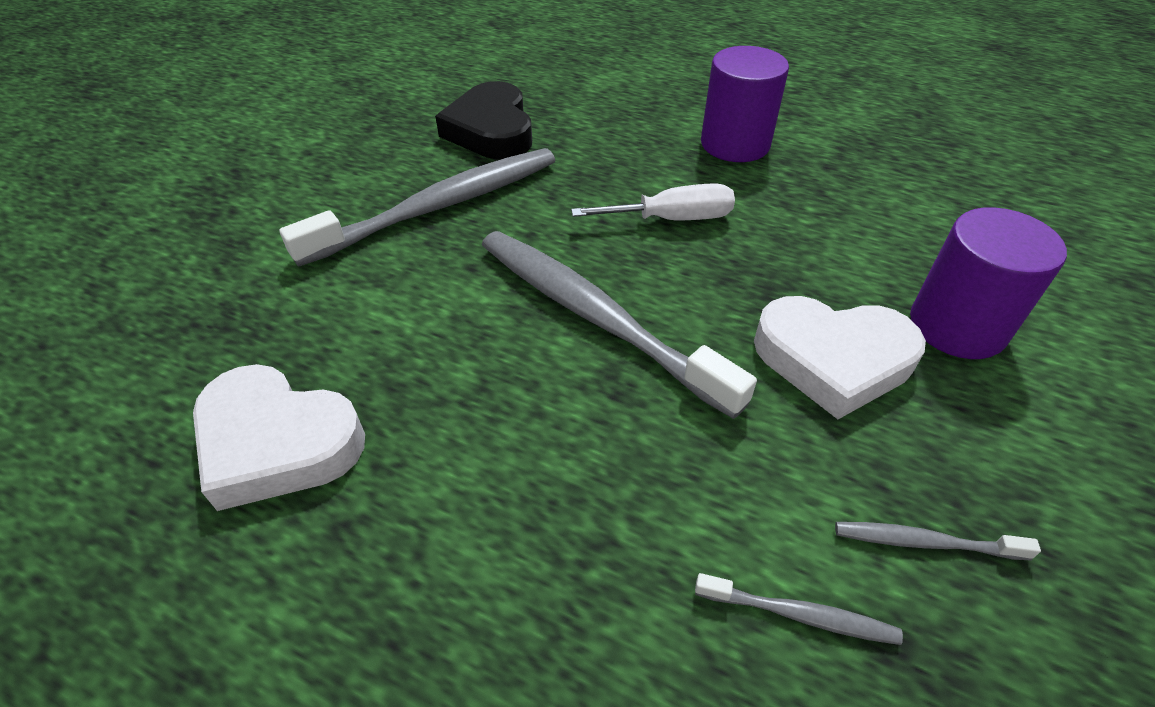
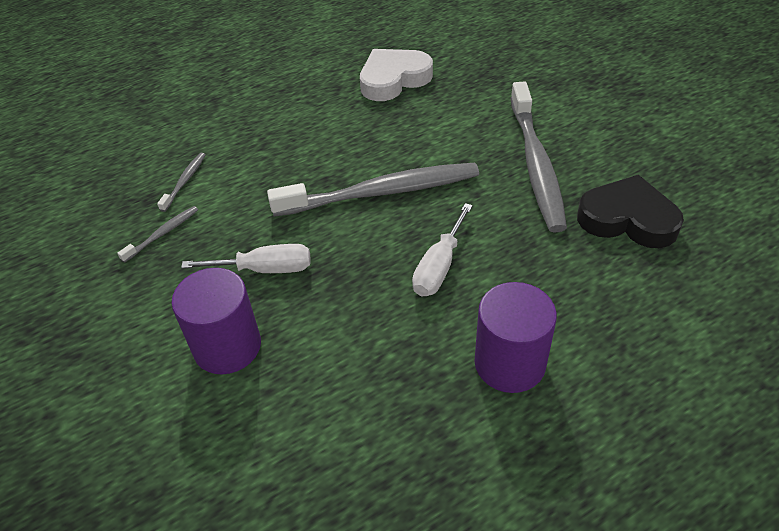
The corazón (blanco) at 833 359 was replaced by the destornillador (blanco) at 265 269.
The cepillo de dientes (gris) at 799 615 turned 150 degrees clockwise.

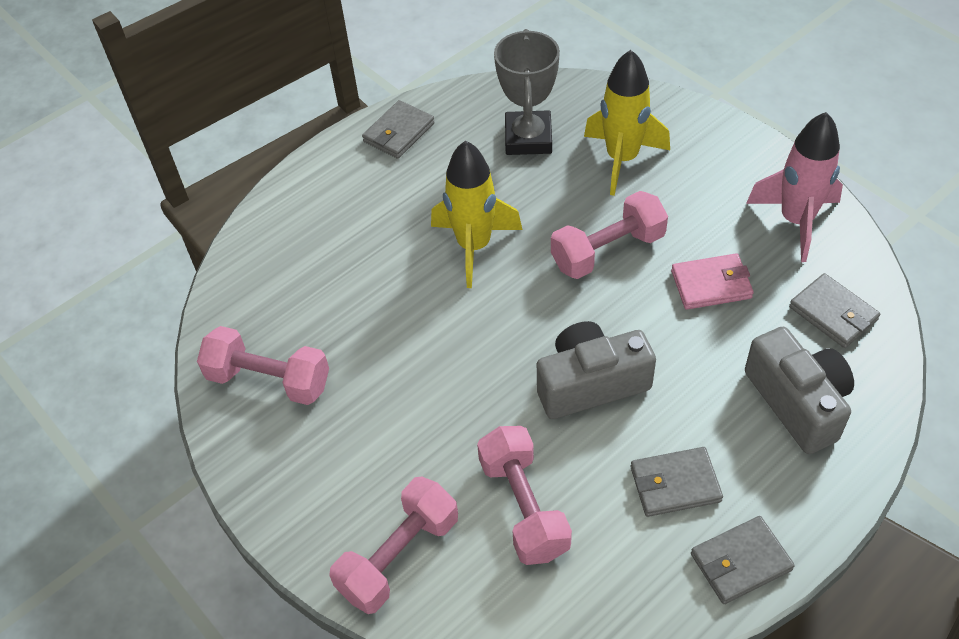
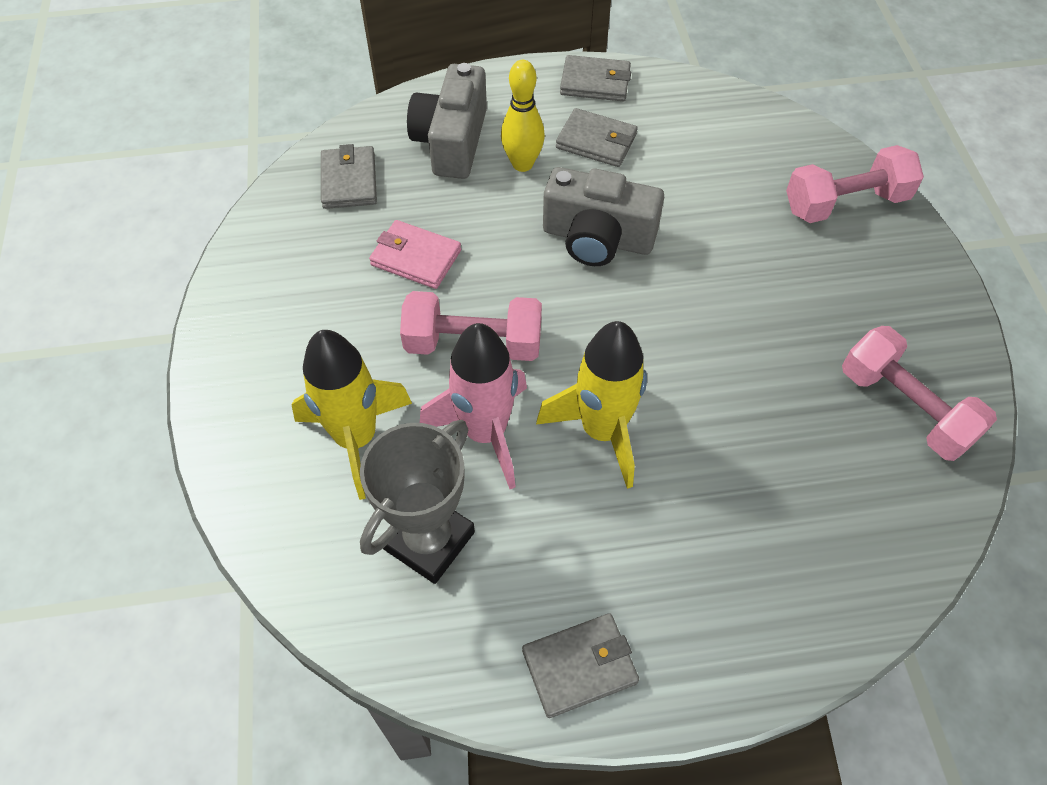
The cohete (rosa) moved from 796 221 to 485 433.
The mancuerna (rosa) at 524 507 disappeared.
The bolo (amarillo) at 522 164 appeared.

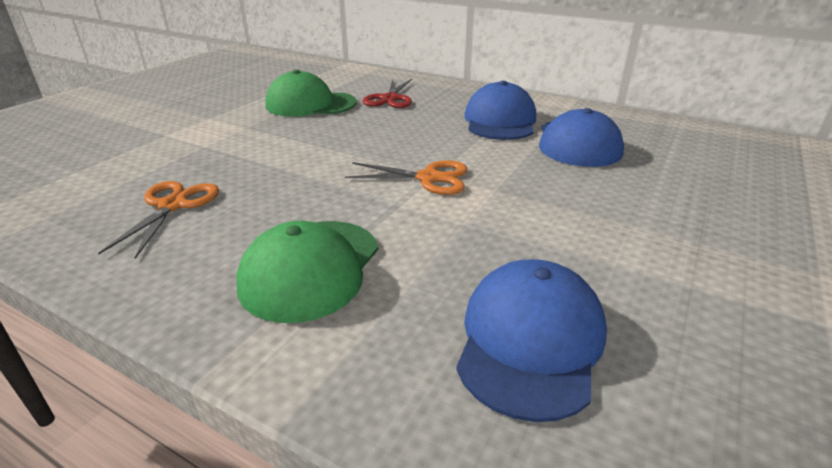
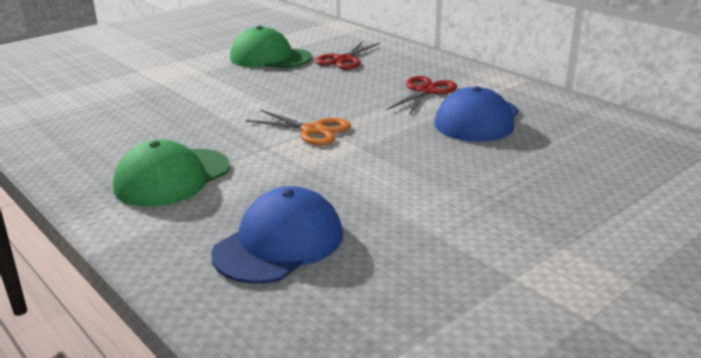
The gorra (azul) at 500 121 was replaced by the tijeras (rojo) at 425 91.
The tijeras (naranja) at 173 205 disappeared.

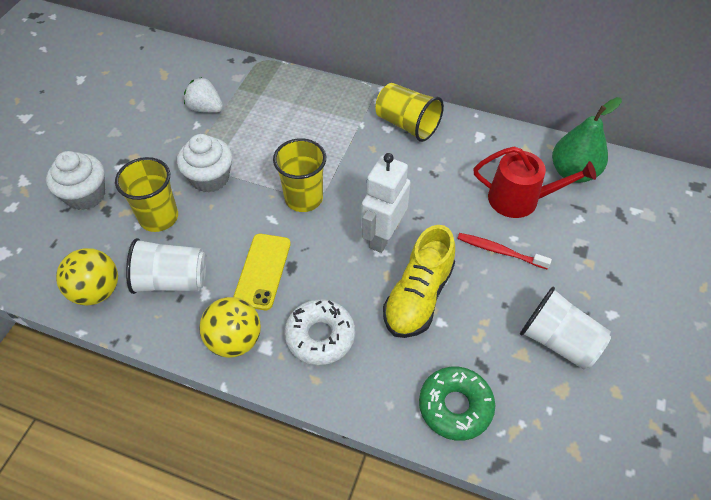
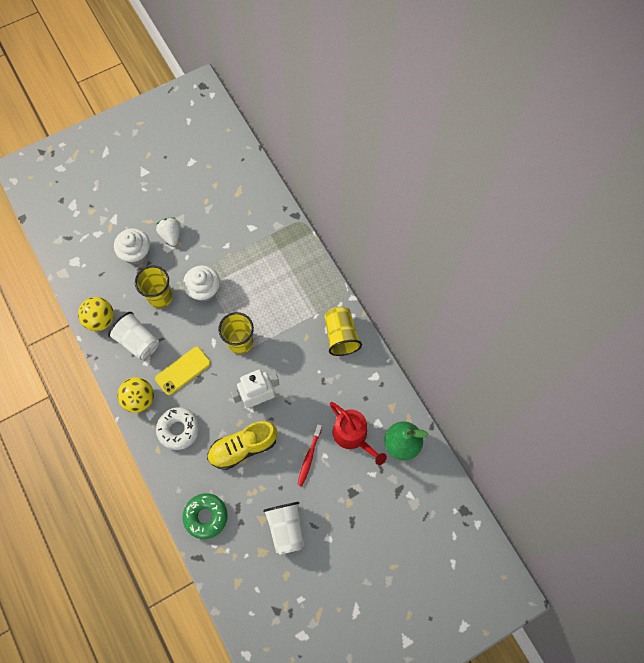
The fresa (blanco) moved from 205 108 to 171 235.
The cepillo de dientes (rojo) at 500 251 turned 135 degrees counterclockwise.

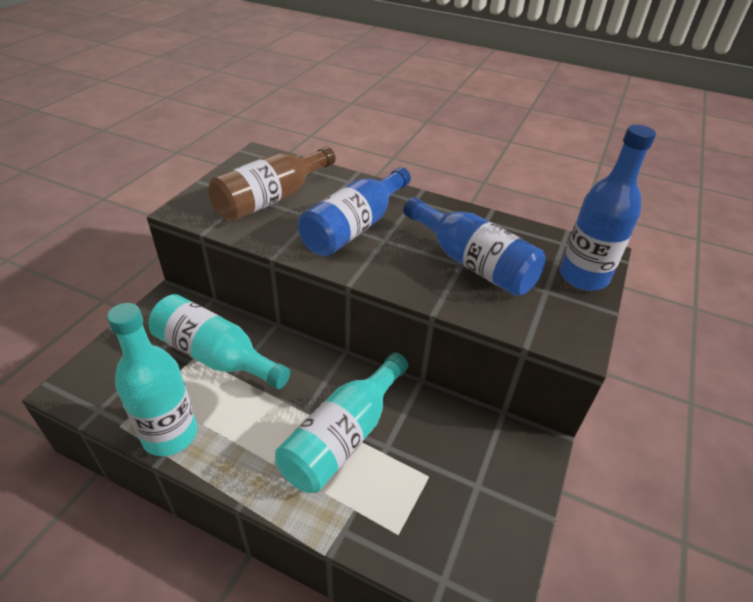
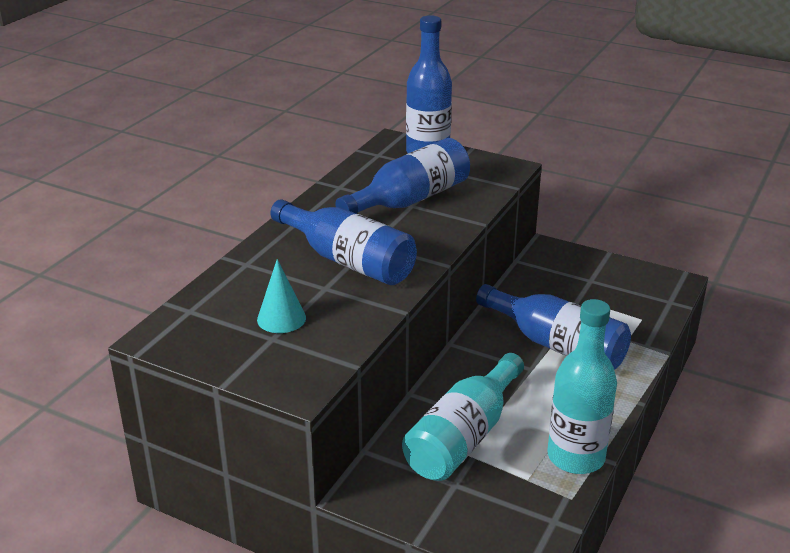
The botella (marrón) at 272 199 was replaced by the cono (turquesa) at 281 318.
The botella (turquesa) at 343 436 became the botella (azul) at 556 345.

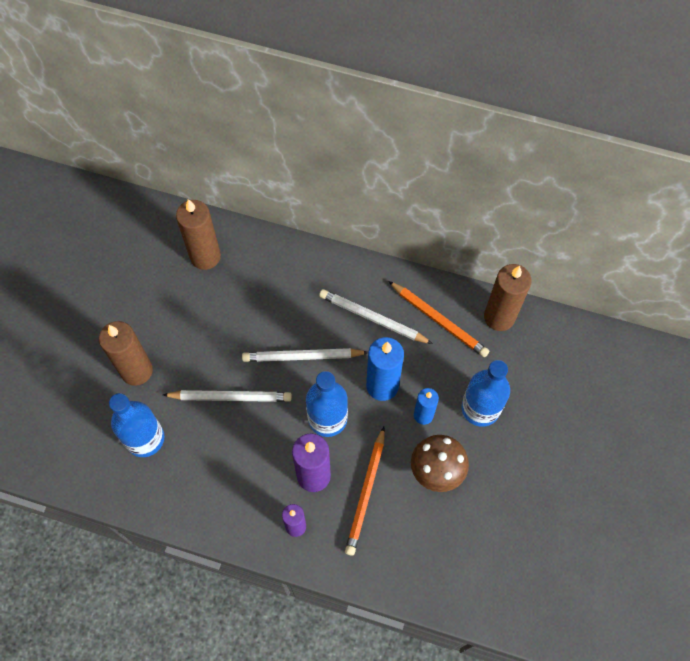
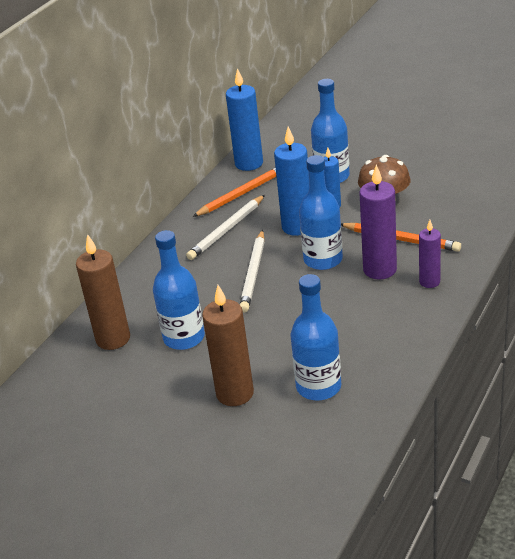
The vela (marrón) at 499 317 became the vela (azul) at 249 163.
The lápiz (blanco) at 230 397 disappeared.
The botella (azul) at 184 338 appeared.

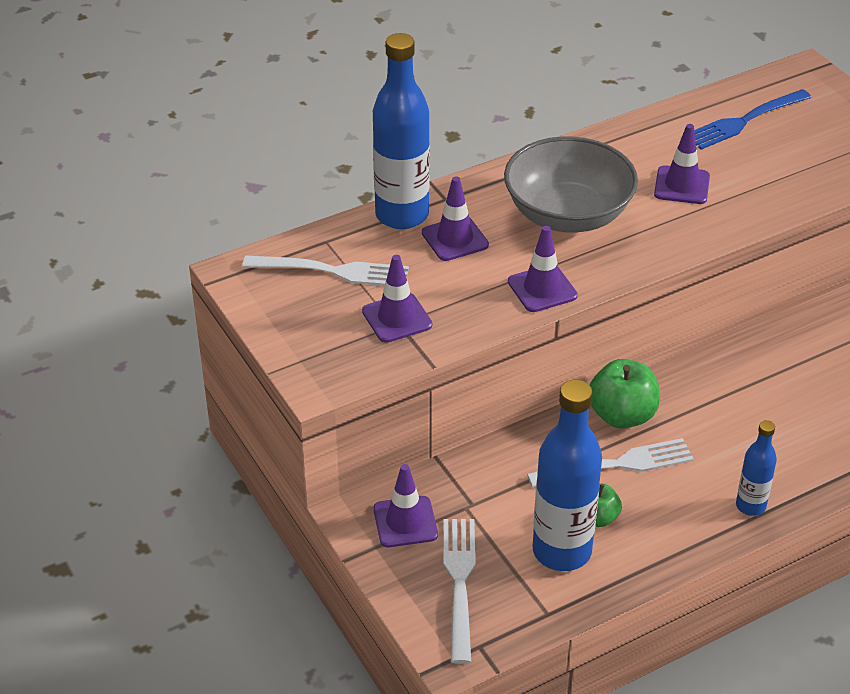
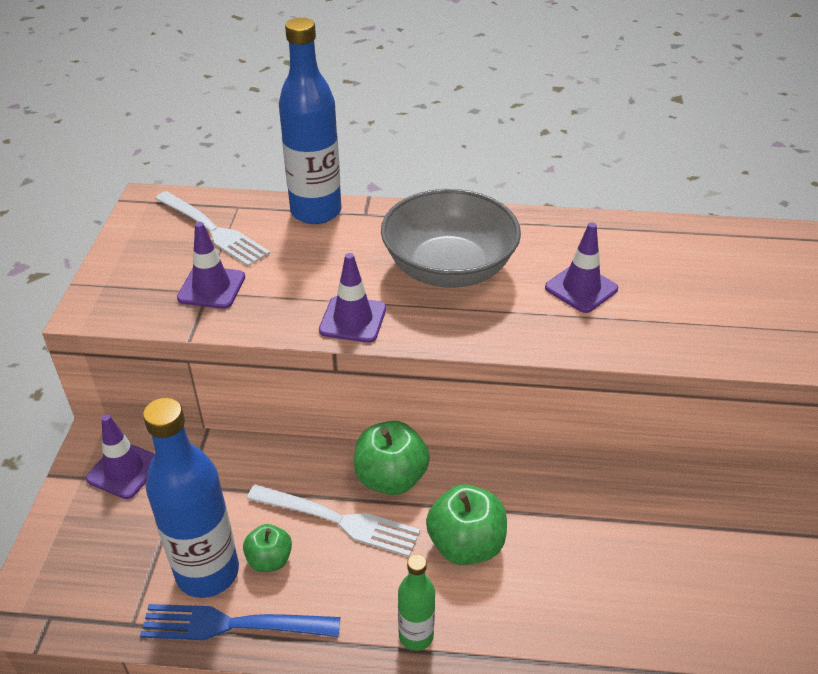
The tenedor (azul) moved from 744 121 to 233 624.
The cono de tráfico (morado) at 455 239 disappeared.
The botella (azul) at 750 506 became the botella (verde) at 416 636.
The tenedor (blanco) at 459 583 disappeared.
The manzana (verde) at 466 544 appeared.

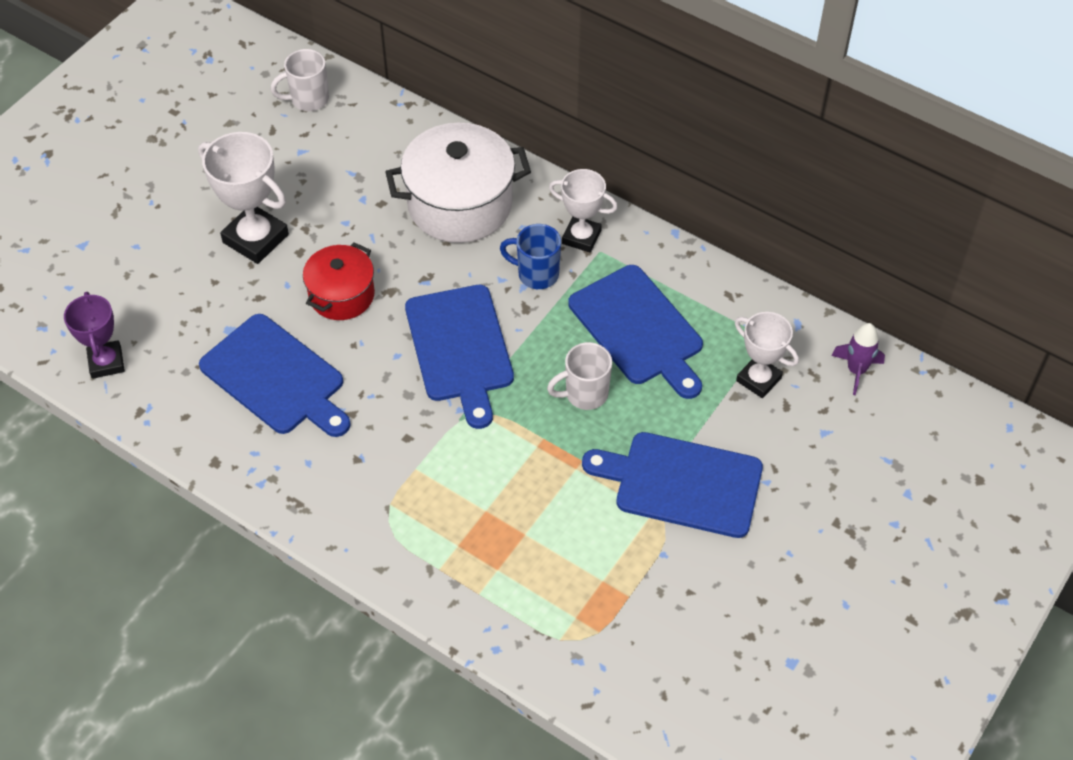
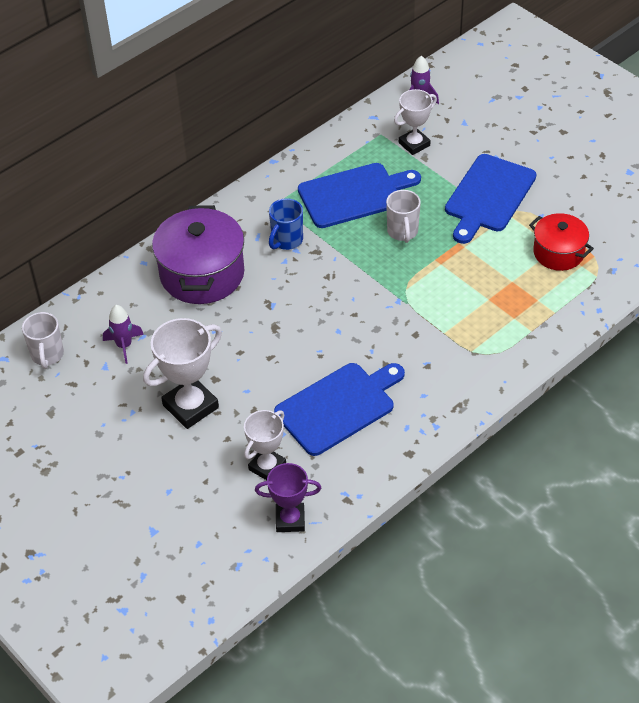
The olla (blanco) at 460 204 became the olla (morado) at 202 274.
The trofeo (blanco) moved from 581 237 to 267 467.
The olla (rojo) moved from 341 295 to 558 253.
The tabla de cortar (azul) at 460 348 disappeared.
The cohete (morado) at 124 346 appeared.

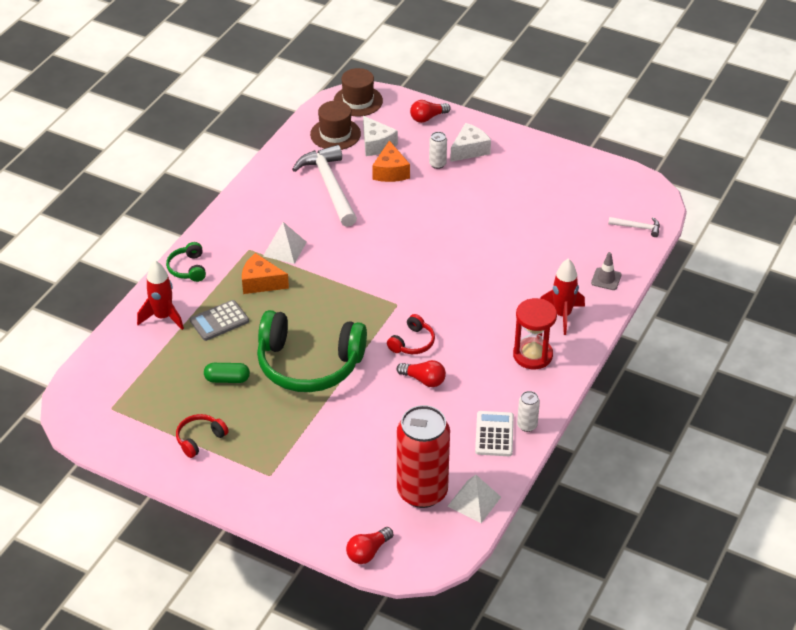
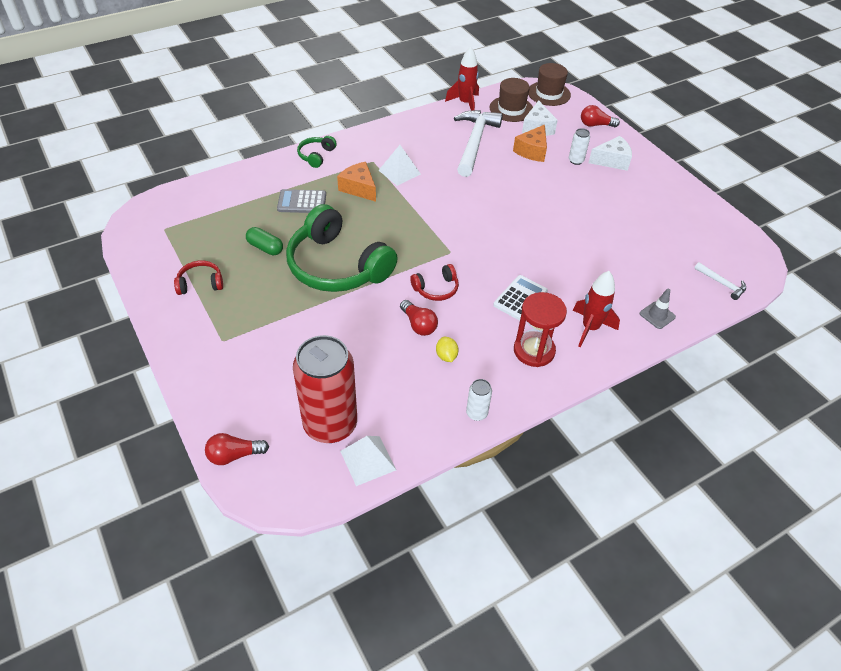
The cohete (rojo) moved from 163 317 to 465 103.
The calculadora (blanco) moved from 494 434 to 520 298.
The limón (amarillo) at 446 356 appeared.

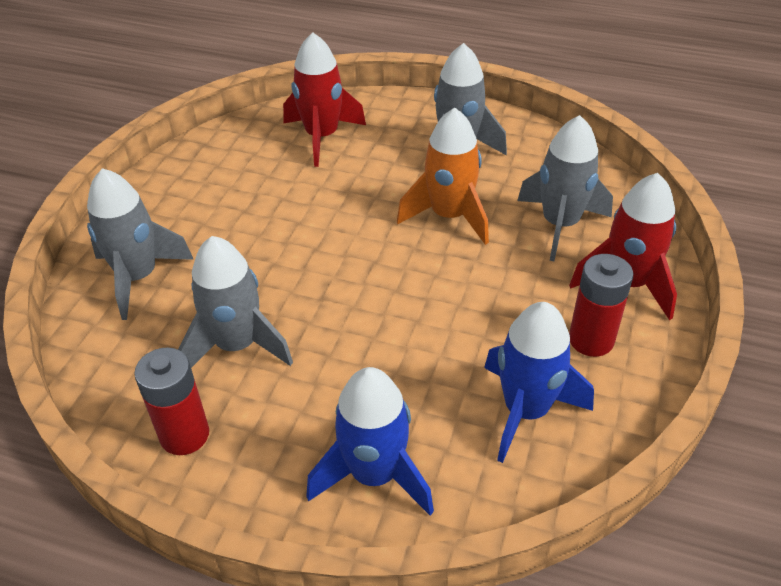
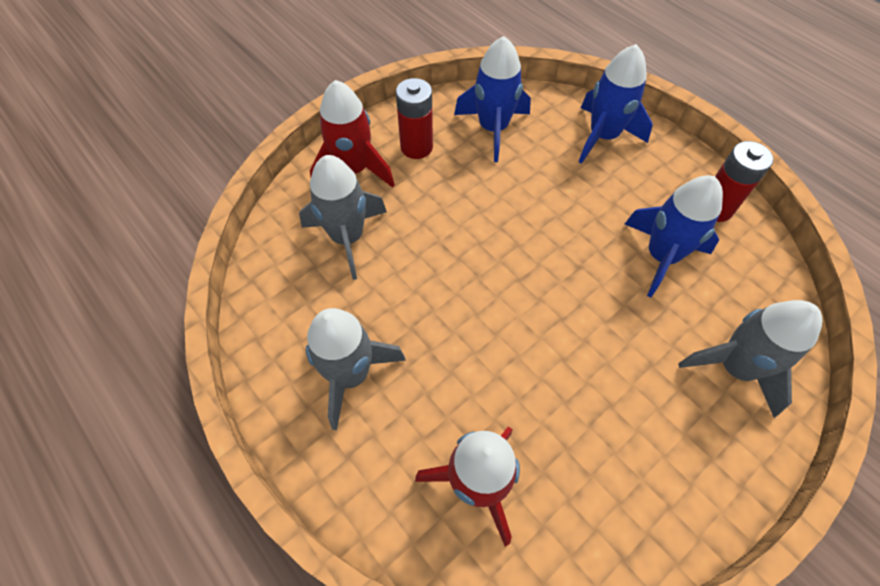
The cohete (naranja) at 449 216 disappeared.
The cohete (gris) at 237 345 became the cohete (azul) at 661 256.

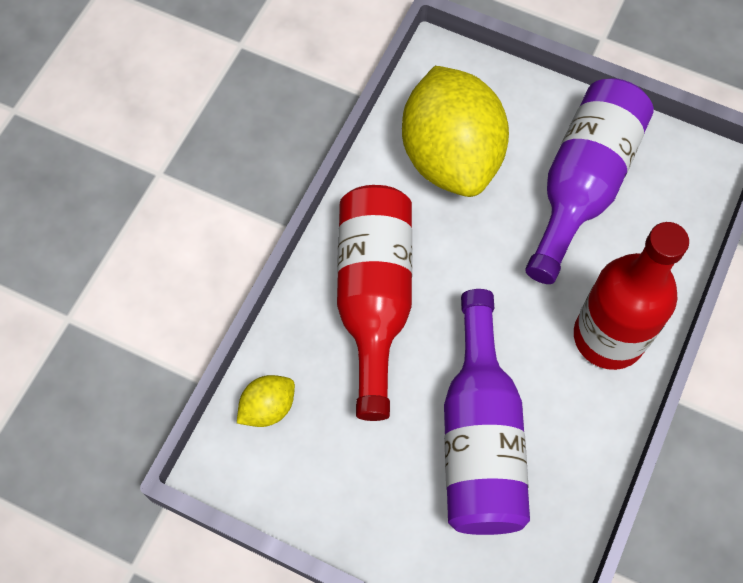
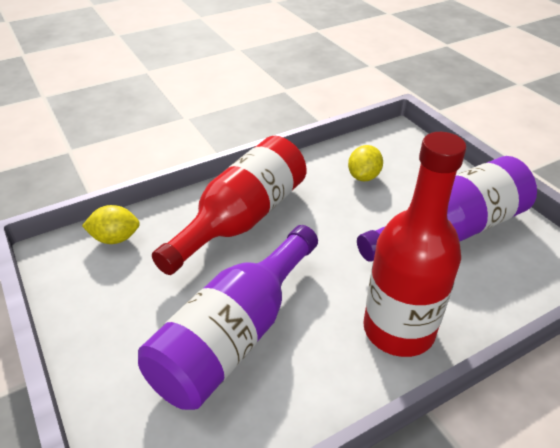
The limón (amarillo) at 451 157 changed to 0.42 times the size.

